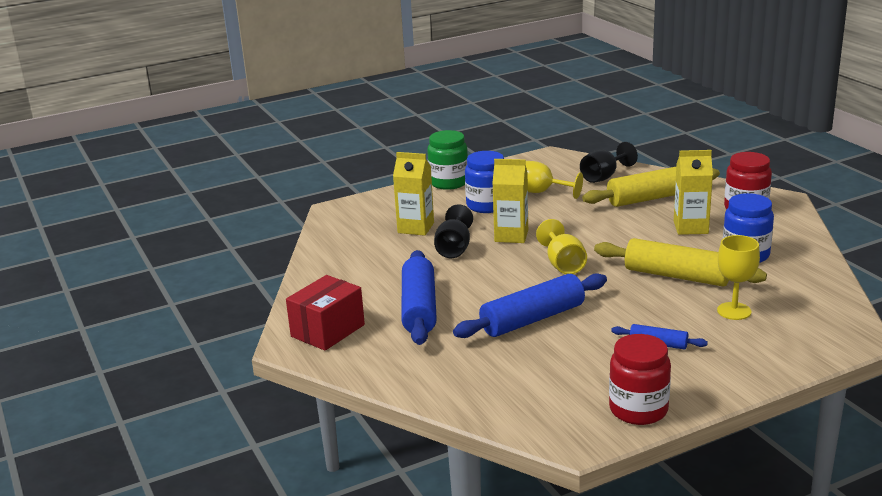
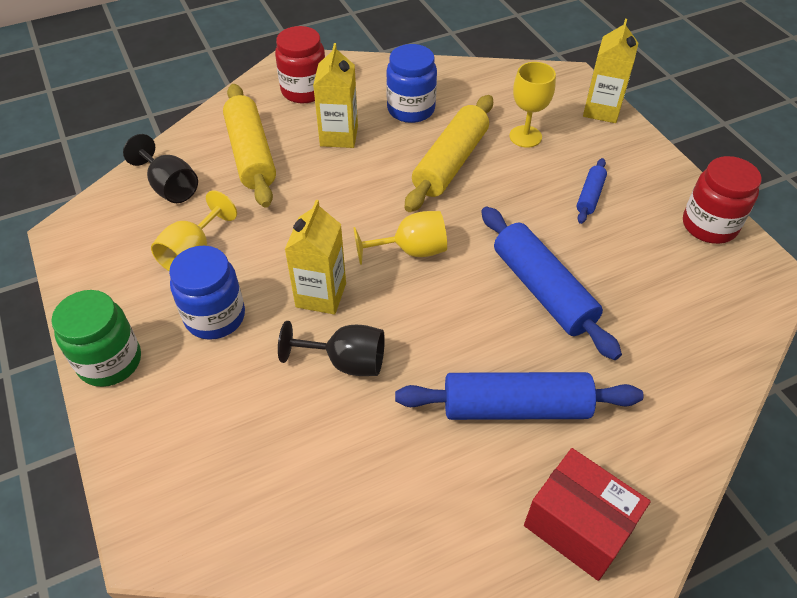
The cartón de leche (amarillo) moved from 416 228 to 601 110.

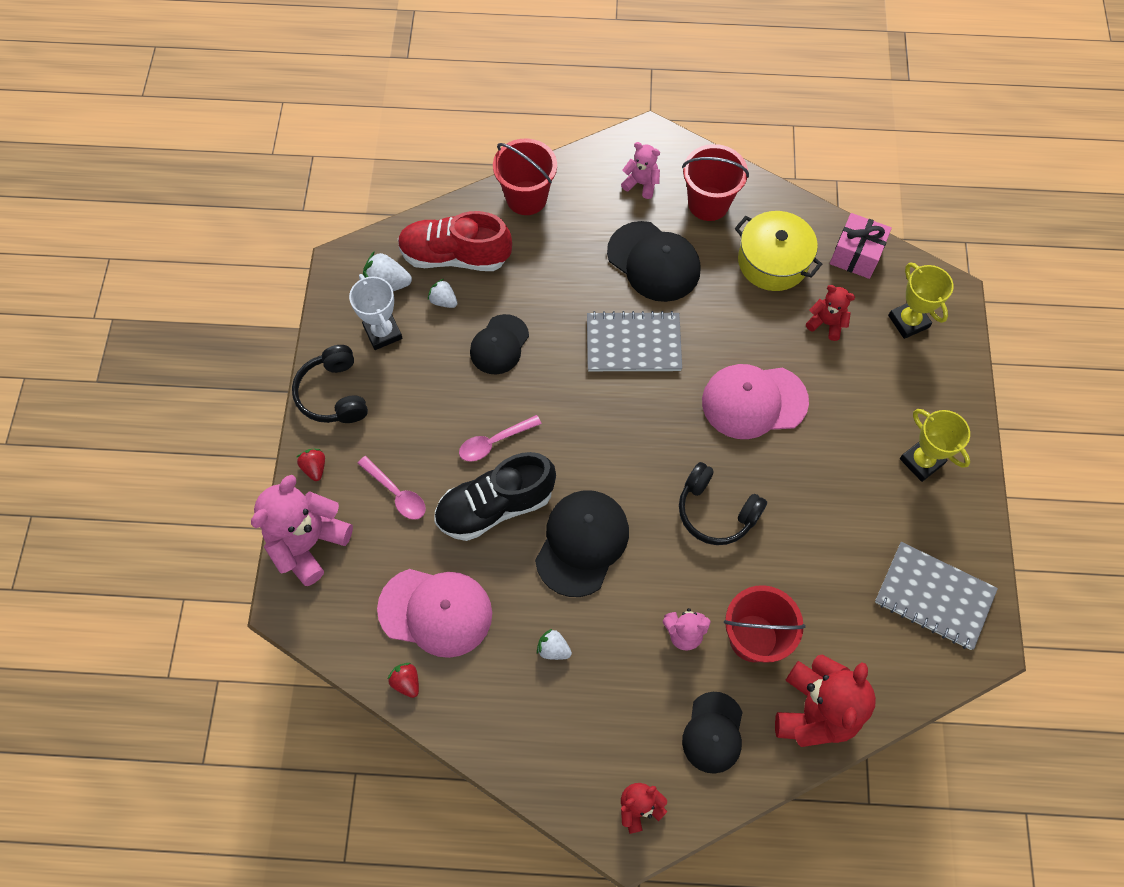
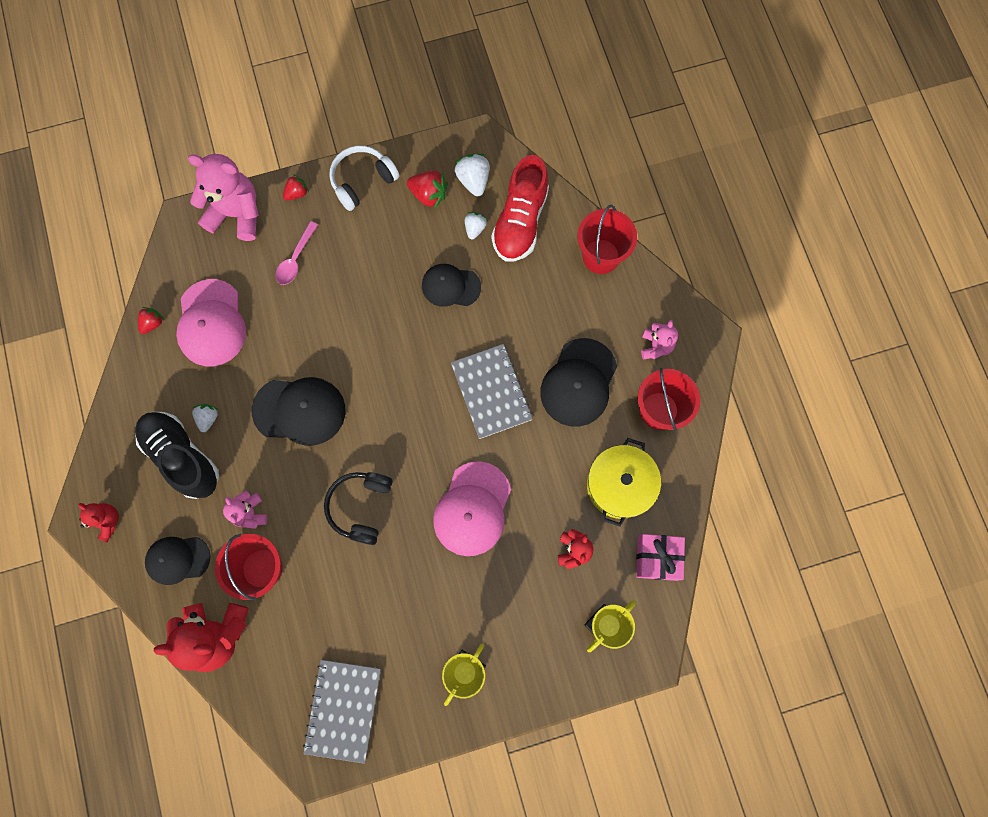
The zapato (rojo) at 455 256 turned 150 degrees counterclockwise.
The trofeo (blanco) at 383 332 was replaced by the fresa (rojo) at 429 195.
The auriculares (negro) at 334 394 became the auriculares (blanco) at 362 181.
The gorra (rosa) at 754 401 turned 135 degrees counterclockwise.
The cuchara (rosa) at 494 442 disappeared.
The zapato (negro) moved from 495 506 to 182 457.

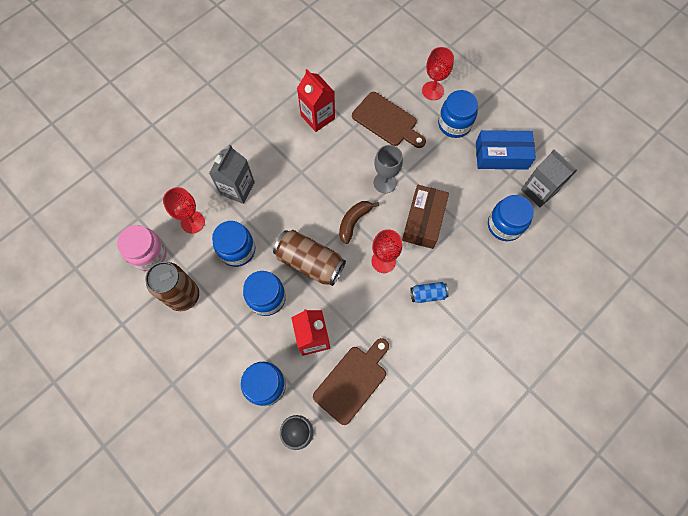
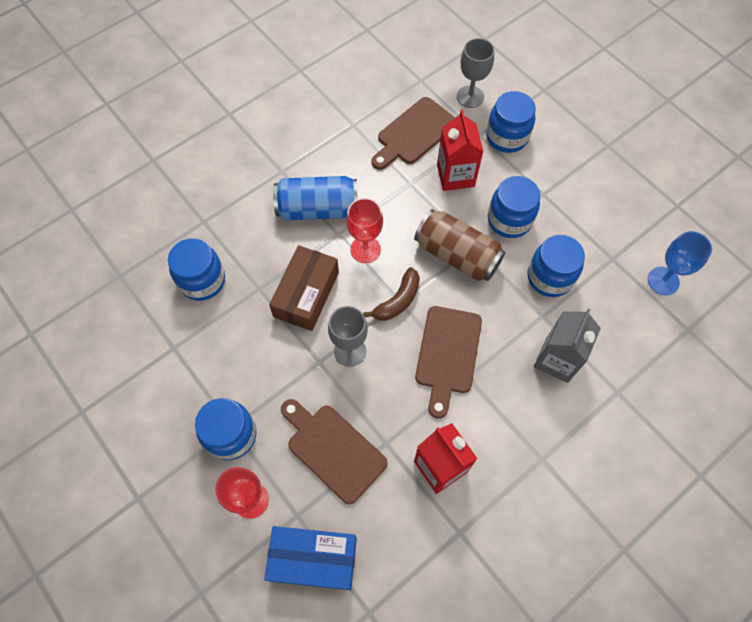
The caja (azul) moved from 501 155 to 313 559.
The cartón de leche (gris) at 538 191 disappeared.
The copa (rojo) at 193 222 disappeared.
The tarro (rosa) at 149 254 was replaced by the copa (azul) at 663 281.
The lata (marrón) at 184 296 disappeared.
The lata (azul) at 427 294 changed to 1.93 times the size.
The tabla de cortar (marrón) at 447 354 appeared.

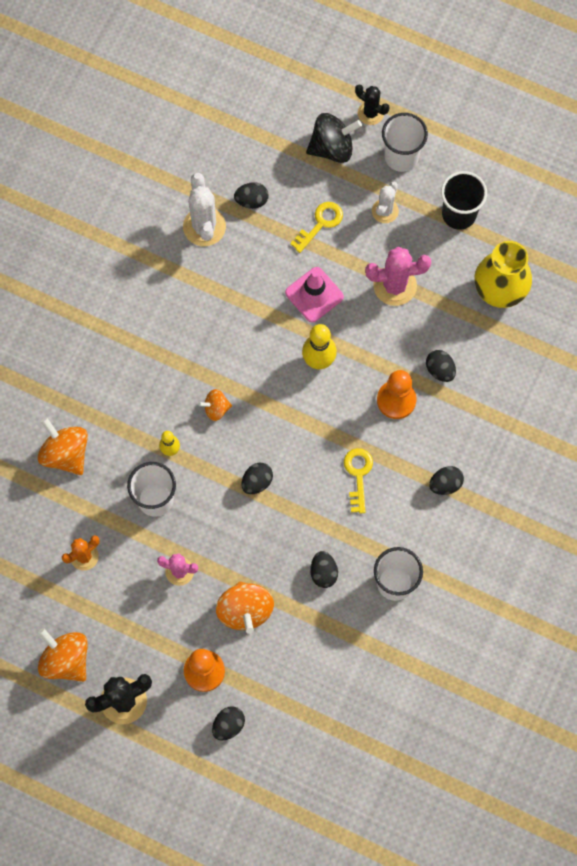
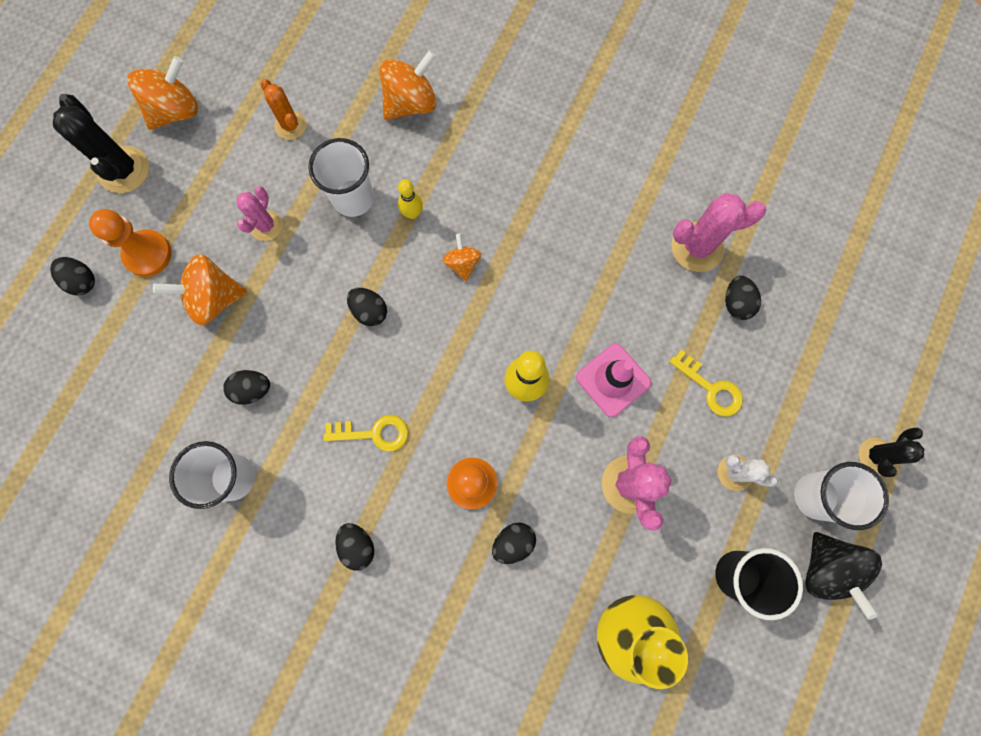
The peonza (negro) moved from 332 148 to 826 569.
The cactus (blanco) at 204 227 became the cactus (rosa) at 697 247.

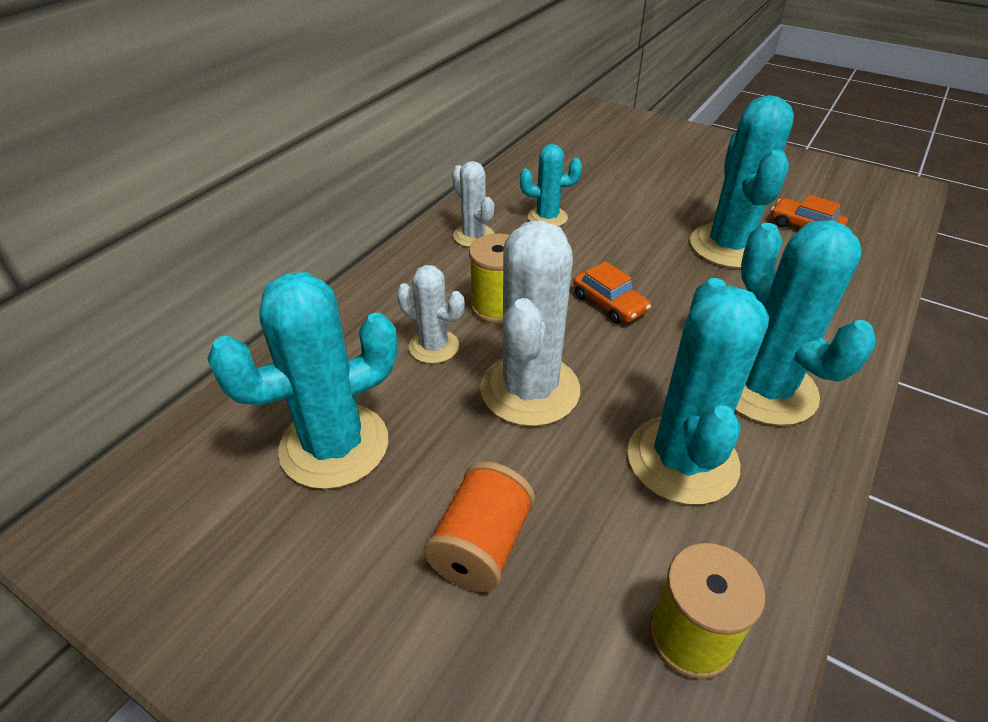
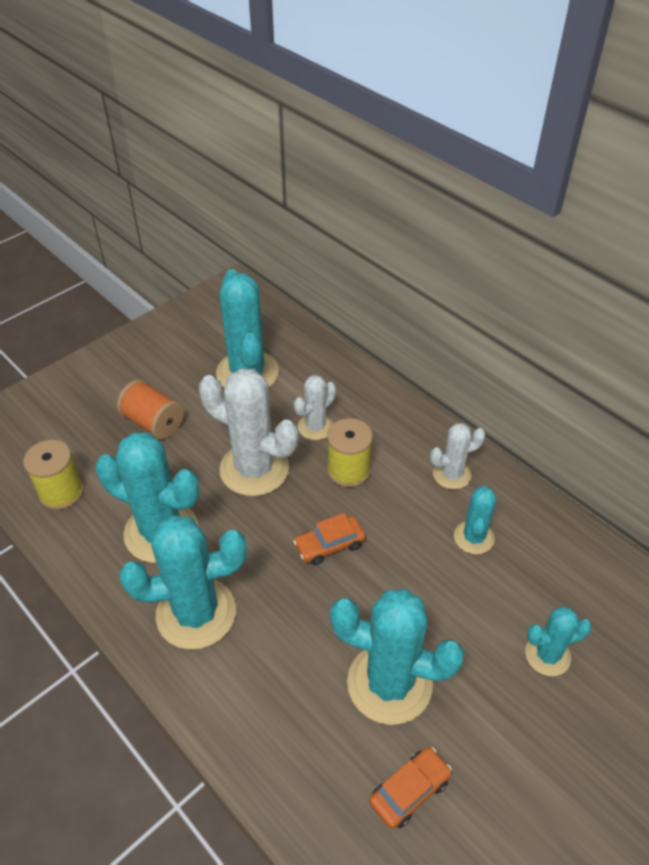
The cactus (turquesa) at 547 655 appeared.

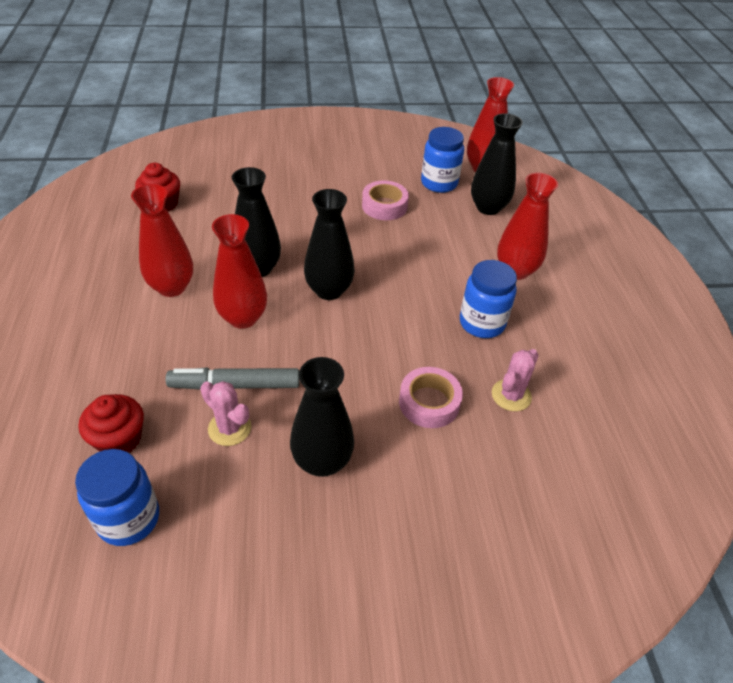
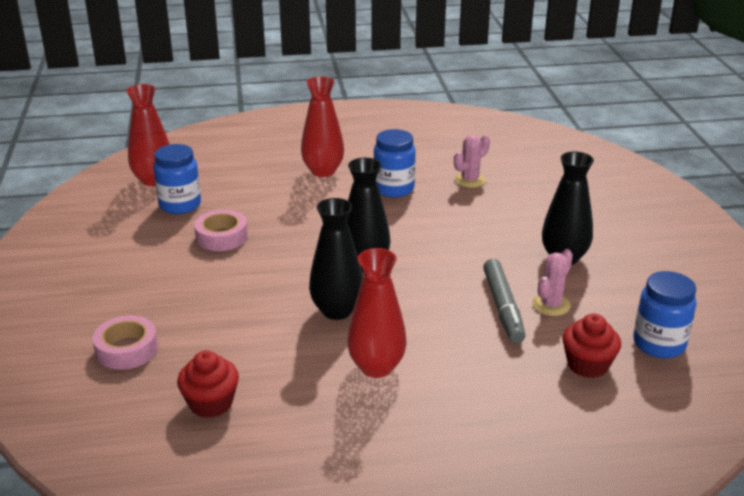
The florero (negro) at 488 208 disappeared.
The florero (rojo) at 243 318 disappeared.
The cactus (rosa) at 511 395 turned 75 degrees counterclockwise.
The cinta adhesiva (rosa) moved from 429 402 to 126 349.

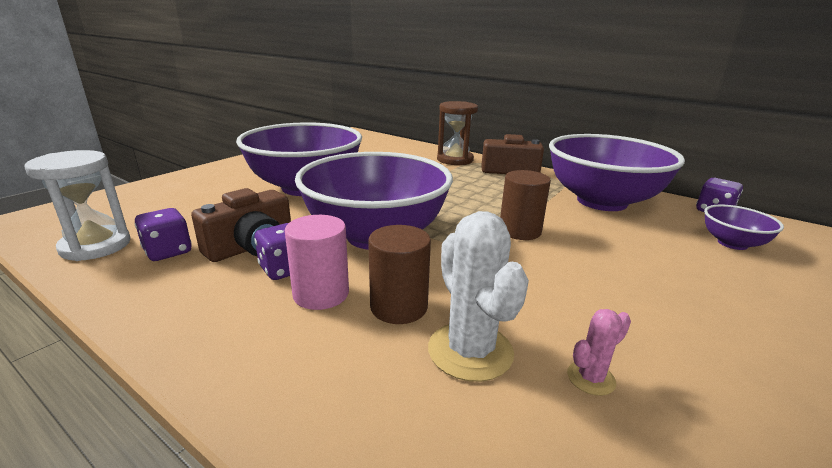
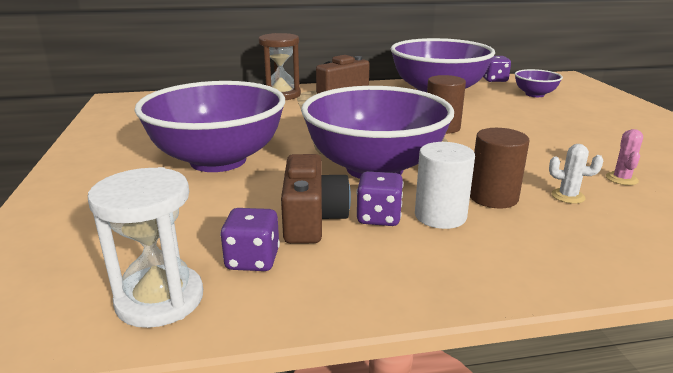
The cactus (blanco) at 470 351 changed to 0.51 times the size.
The cilindro (rosa) at 321 294 became the cilindro (blanco) at 440 216.

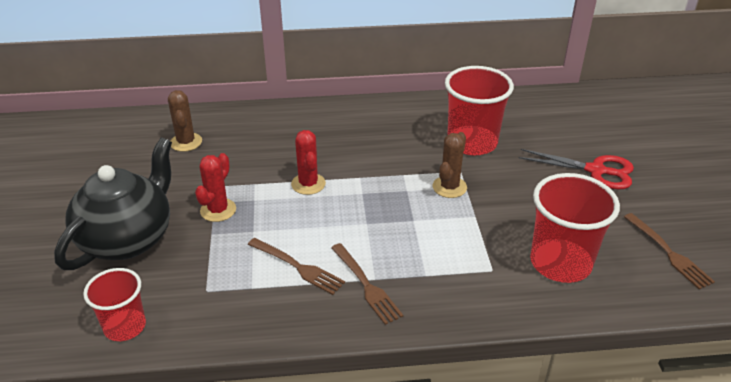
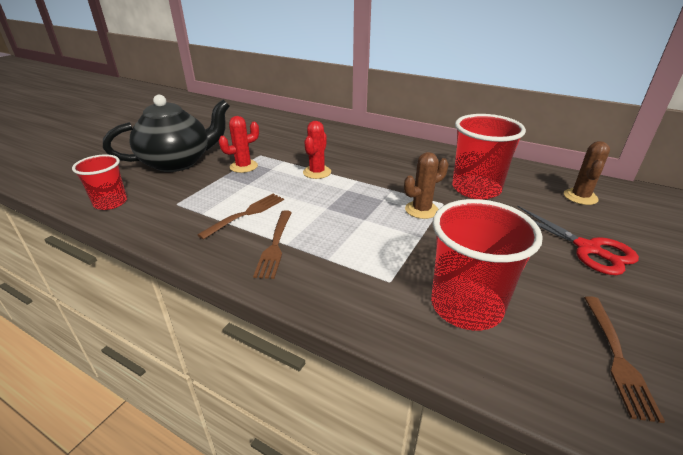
The cactus (marrón) moved from 186 142 to 580 197.
The tenedor (marrón) at 298 267 turned 120 degrees counterclockwise.

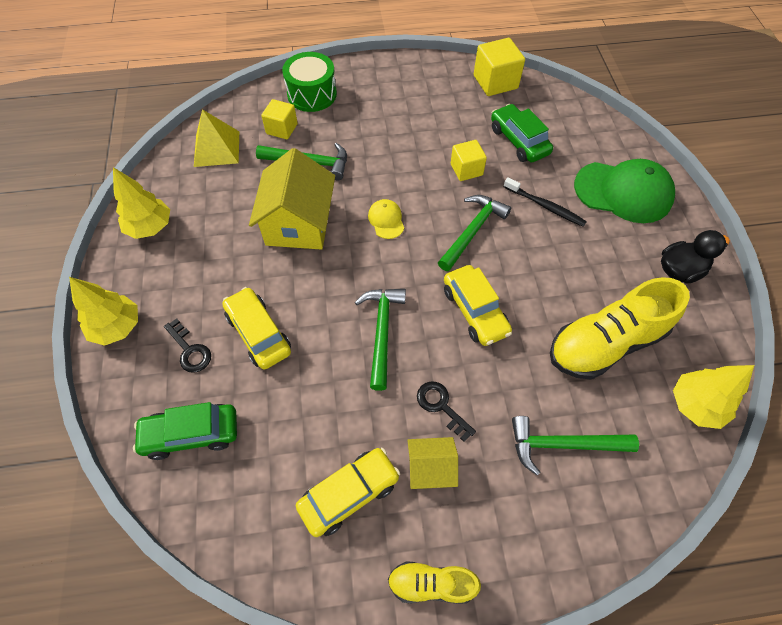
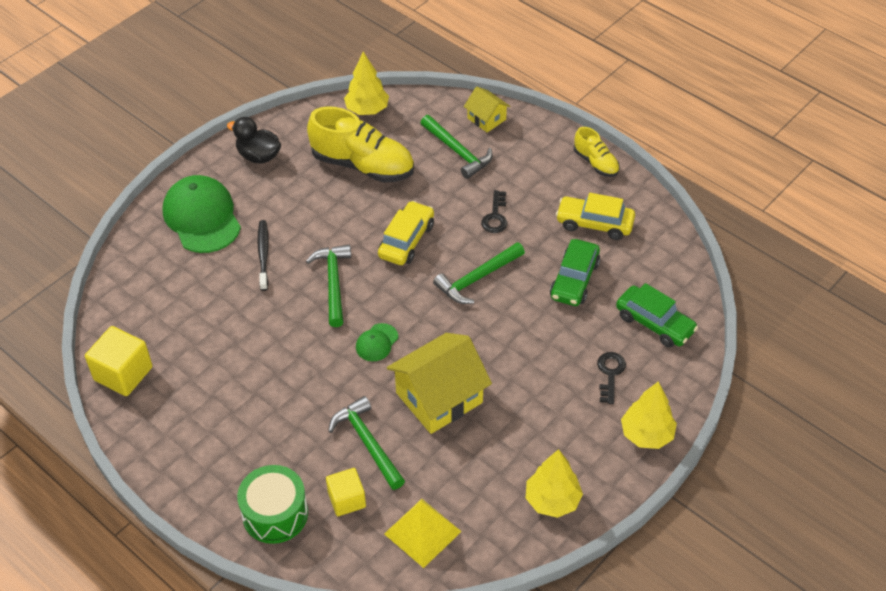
The coche (verde) moved from 518 141 to 574 280.
The cubo (amarillo) at 466 169 disappeared.
The martillo (verde) at 473 231 turned 90 degrees clockwise.
The gorra (amarillo) at 386 220 became the gorra (verde) at 377 342.
The coche (amarillo) at 258 333 disappeared.
The casa (amarillo) moved from 430 468 to 486 119.

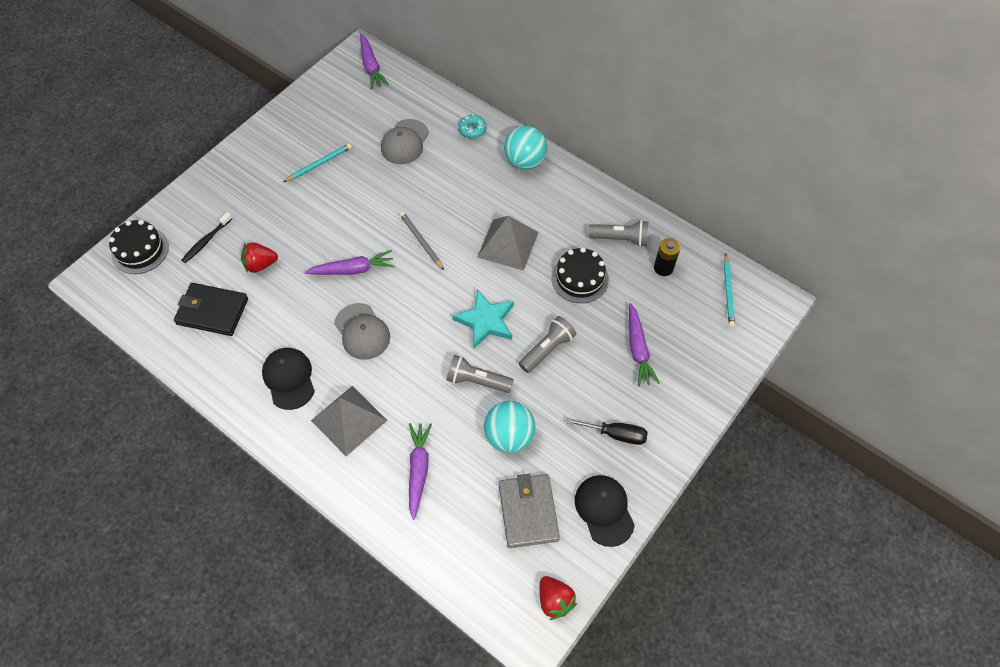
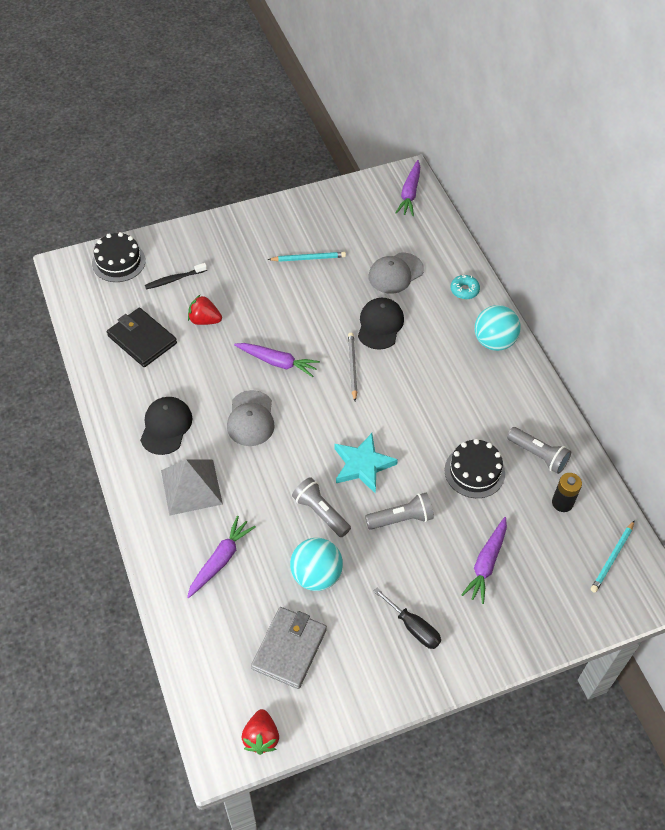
The pirámide (gris) at 508 244 disappeared.
The gorra (negro) moved from 604 510 to 380 325.

